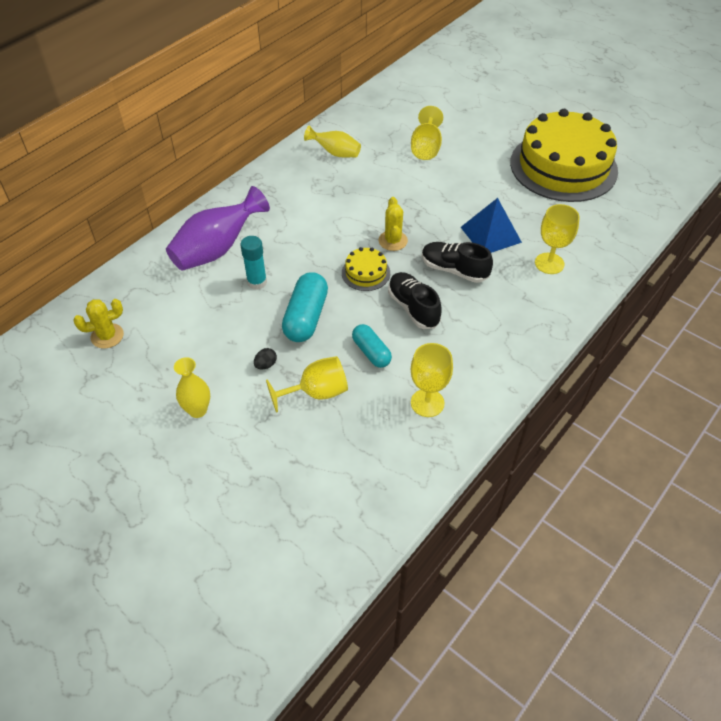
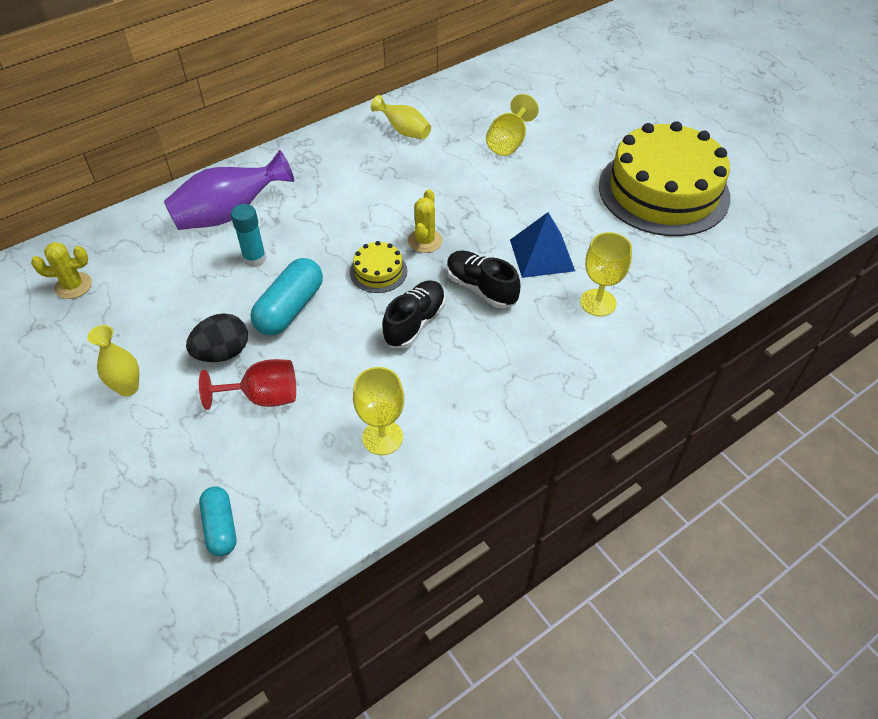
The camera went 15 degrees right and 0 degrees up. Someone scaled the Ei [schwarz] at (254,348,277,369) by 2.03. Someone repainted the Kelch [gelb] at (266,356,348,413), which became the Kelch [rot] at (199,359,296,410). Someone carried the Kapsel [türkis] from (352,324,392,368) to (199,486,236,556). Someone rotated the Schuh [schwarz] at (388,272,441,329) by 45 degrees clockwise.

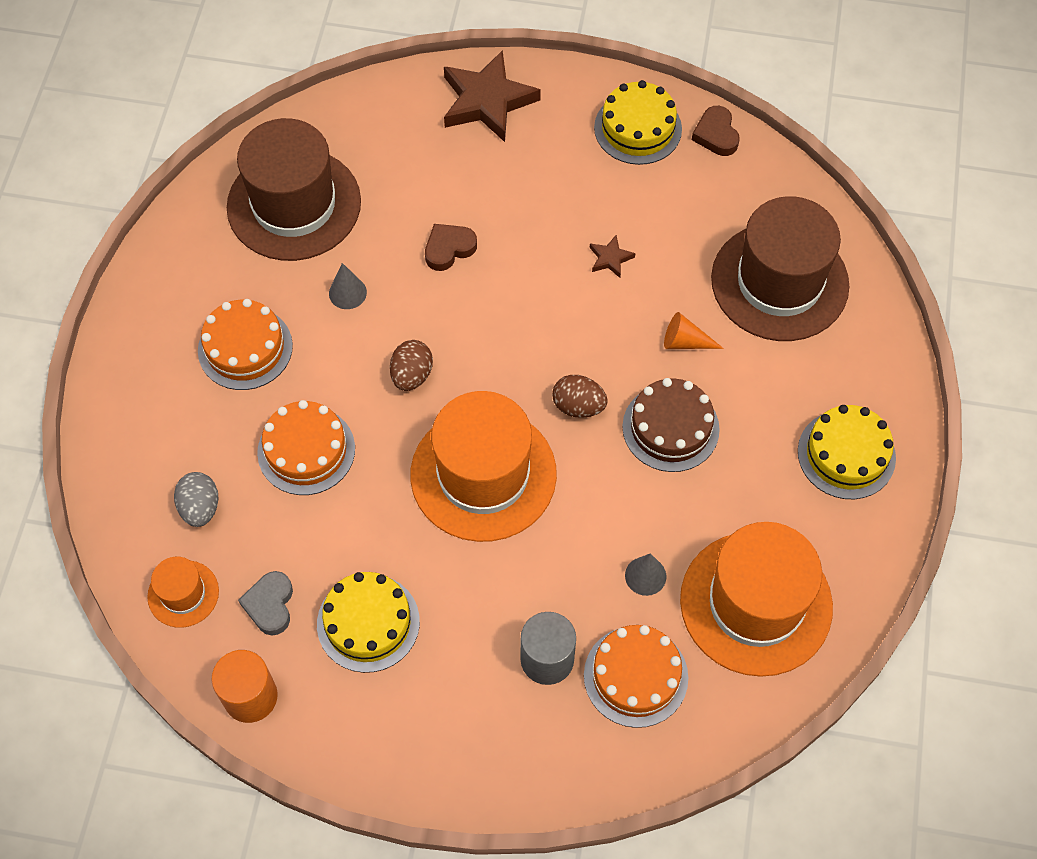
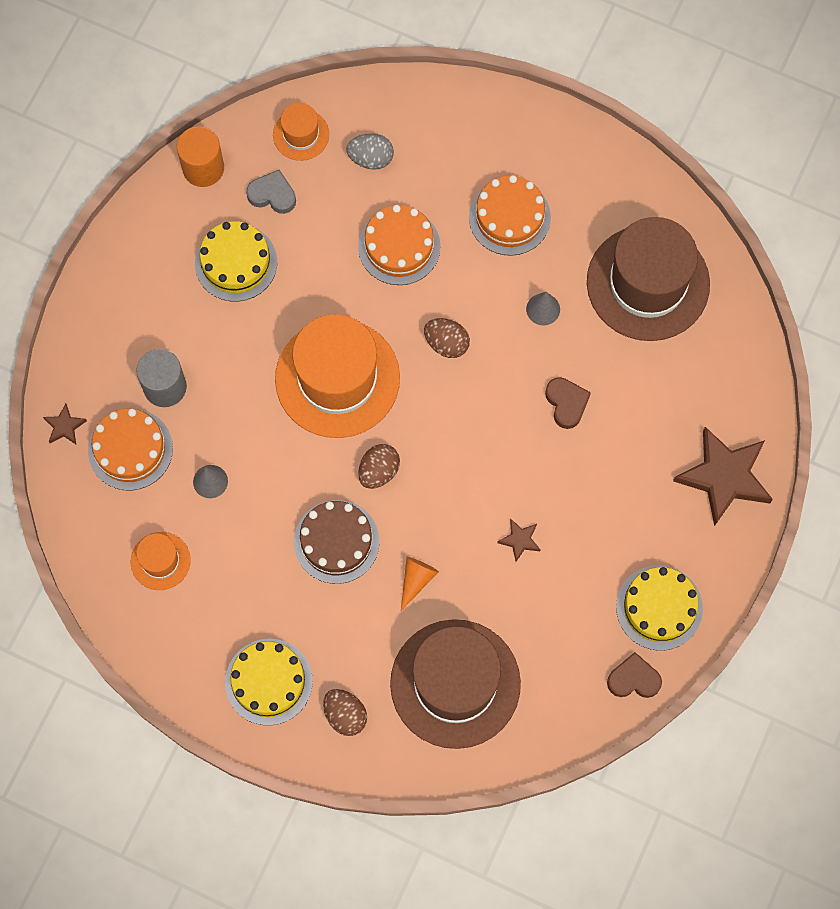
The camera went 105 degrees right and 10 degrees up. Someone put down the Stern [braun] at (43,404,87,444). Someone scaled the Hut [orange] at (680,522,833,677) by 0.47. Someone put down the Ei [braun] at (323,689,367,736).

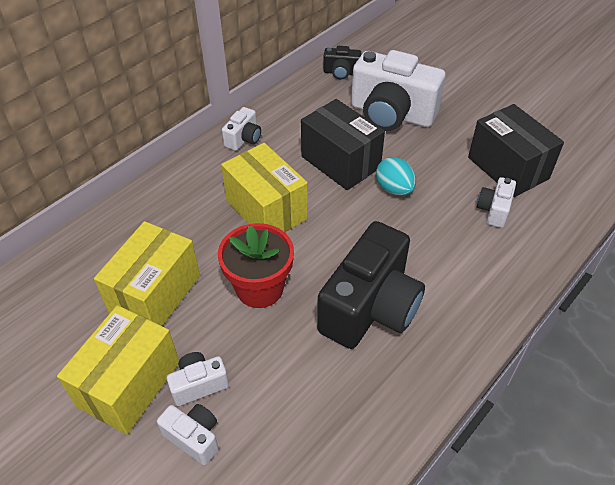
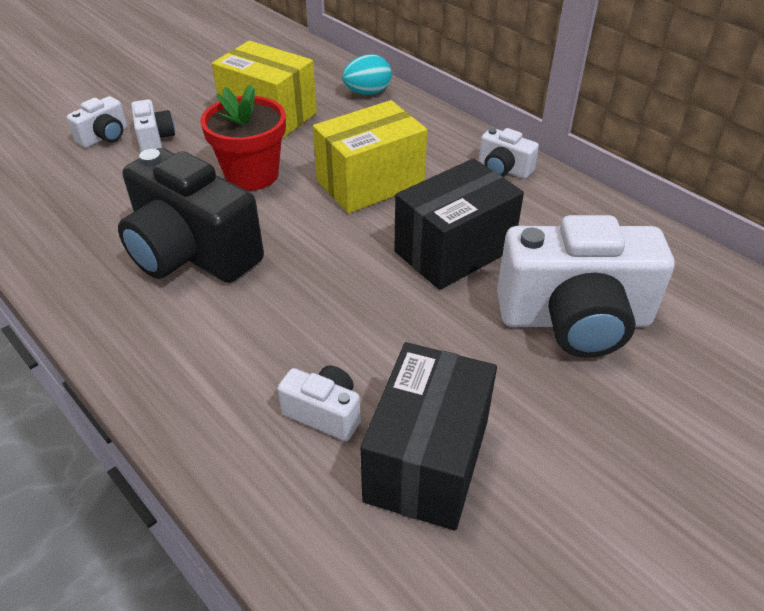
The camera went 95 degrees right and 5 degrees down. Someone carried the Ei [türkis] from (376,157,416,196) to (342,54,392,95). Someone rotated the Schachtel [schwarz] at (468,104,564,197) by 45 degrees counterclockwise. Someone rotated the Kamera [weiß] at (351,50,446,131) by 120 degrees counterclockwise. Someone took away the Schachtel [gelb] at (57,305,179,434). Someone took away the Kamera [schwarz] at (323,46,361,79).

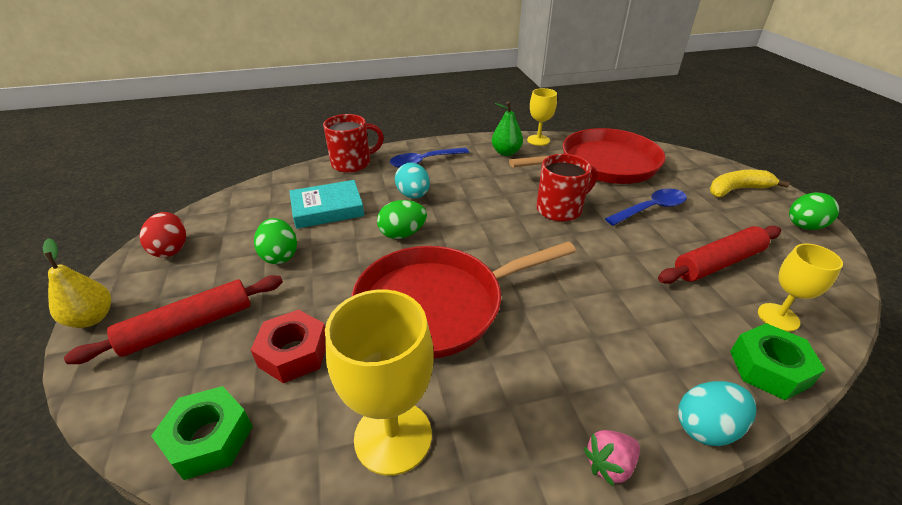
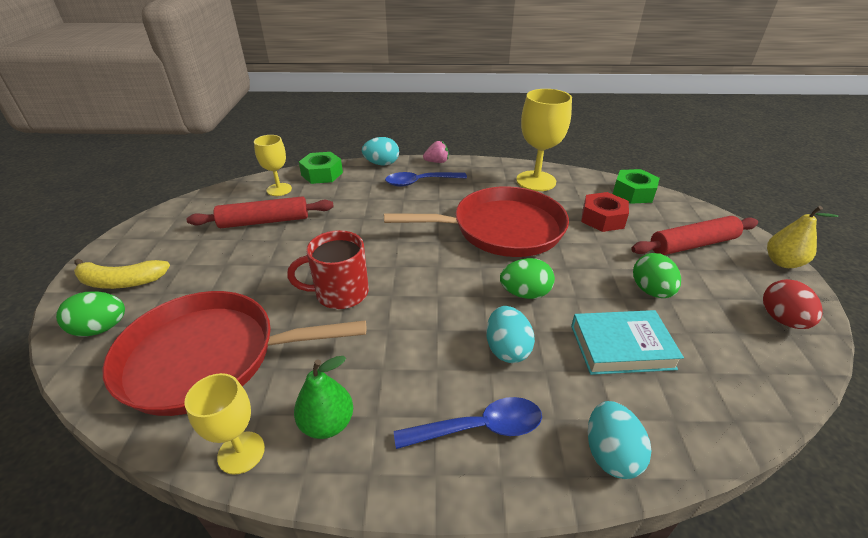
The camera went 165 degrees left and 0 degrees up. Someone carried the Ei [grün] from (789,192,839,230) to (56,291,125,337). Someone carried the Löffel [blau] from (605,188,687,226) to (385,172,467,187). Someone swapped the Tasse [rot] at (323,114,384,173) for the Ei [türkis] at (588,401,651,479).

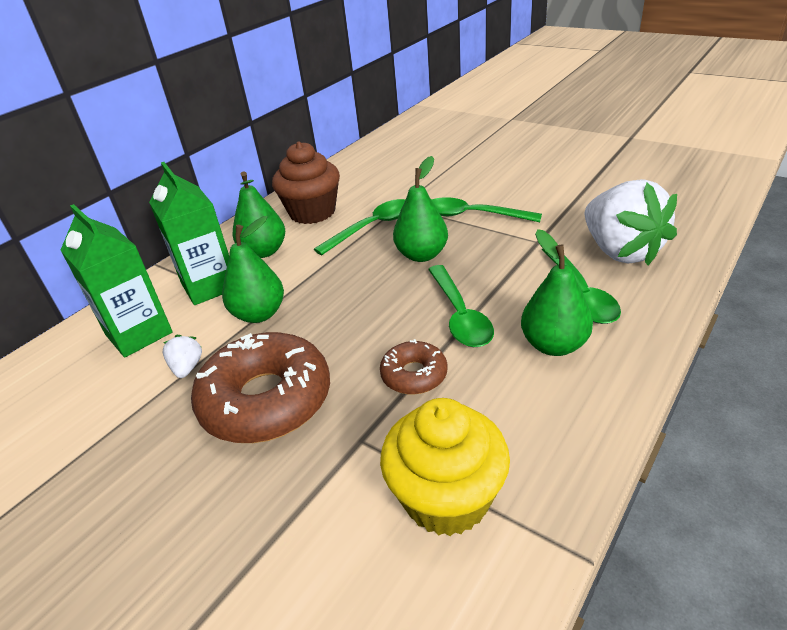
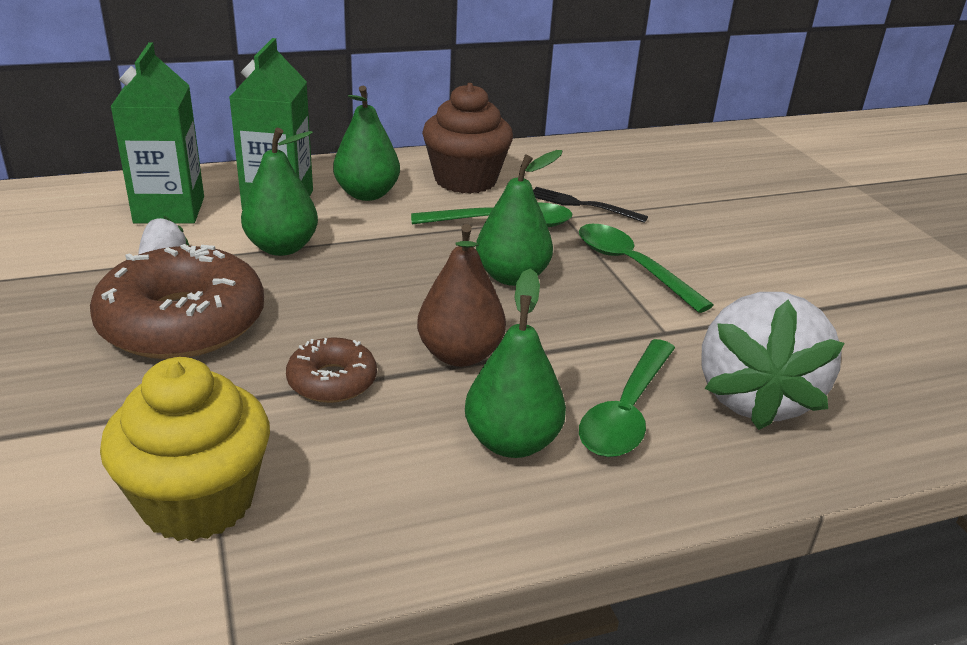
The camera went 30 degrees right and 5 degrees down. Someone swapped the Löffel [grün] at (428,265,494,347) for the Birne [braun] at (417,224,506,367). Someone put down the Gabel [schwarz] at (533,187,648,223).

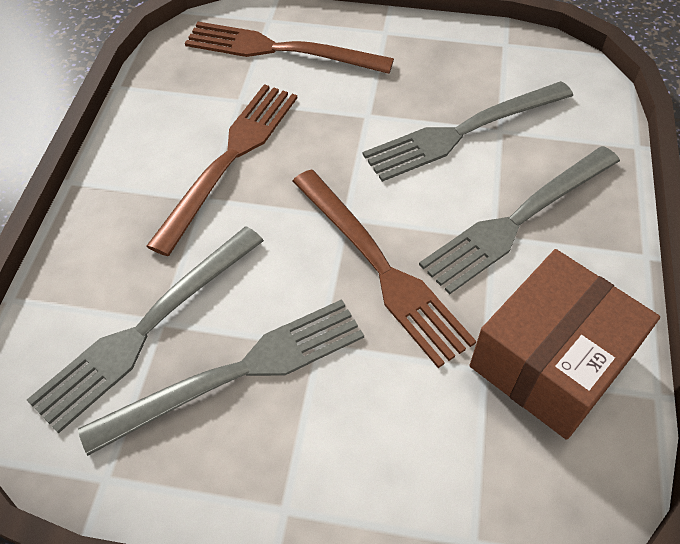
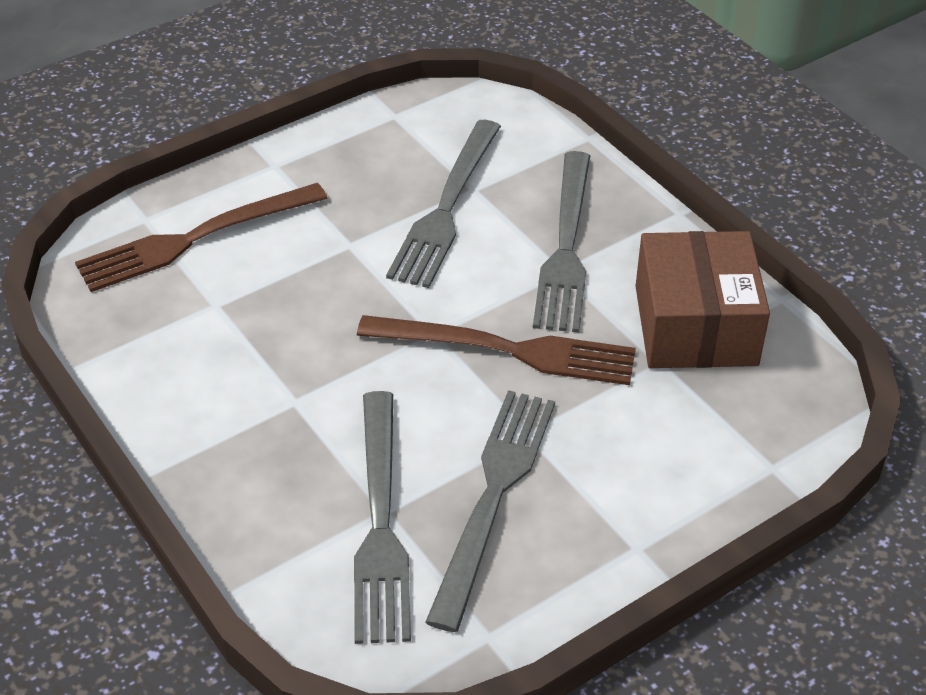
The camera went 45 degrees left and 10 degrees down. Someone took away the Gabel [braun] at (146,84,297,256).

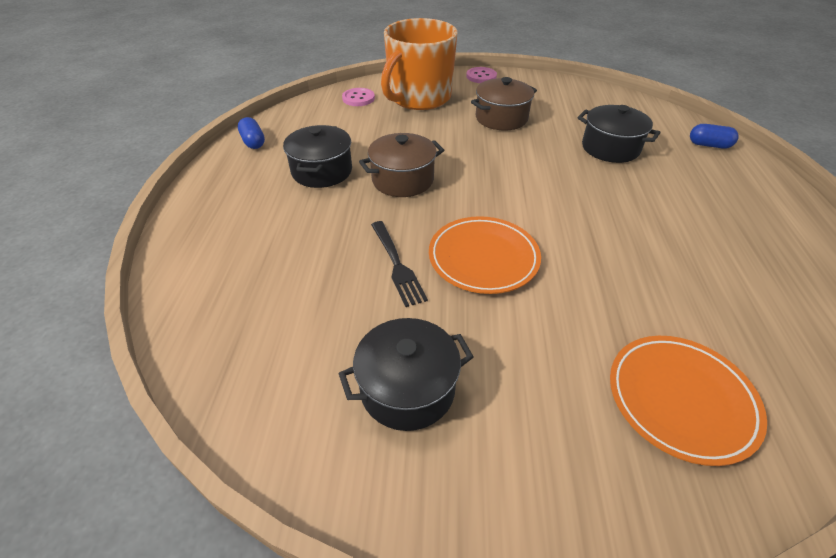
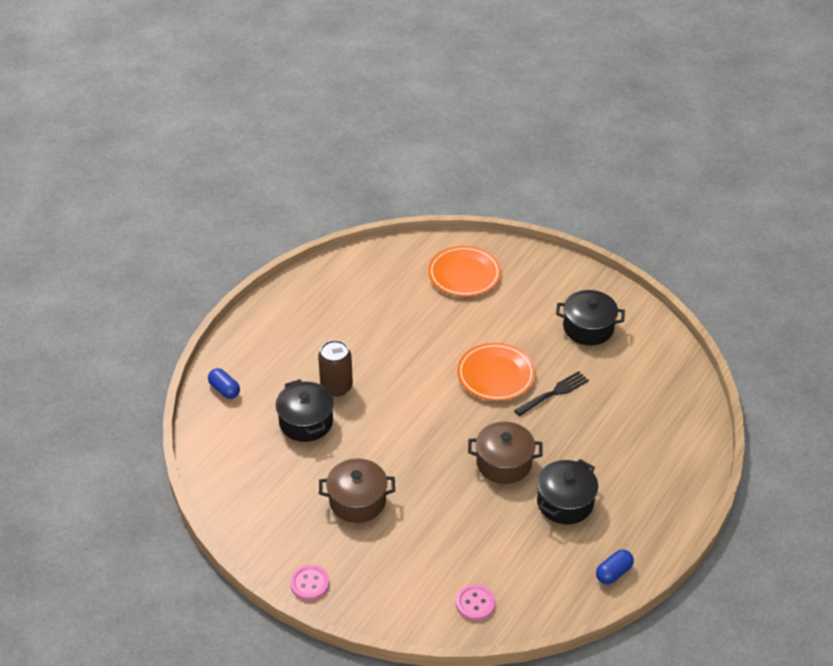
The camera went 150 degrees left and 0 degrees up. Someone put down the Dose [braun] at (318,340,353,397). Someone rotated the Gabel [schwarz] at (371,221,428,307) by 45 degrees clockwise. Someone rotated the Kapsel [blau] at (238,117,265,149) by 45 degrees clockwise. Someone took away the Tasse [orange] at (381,18,458,110).

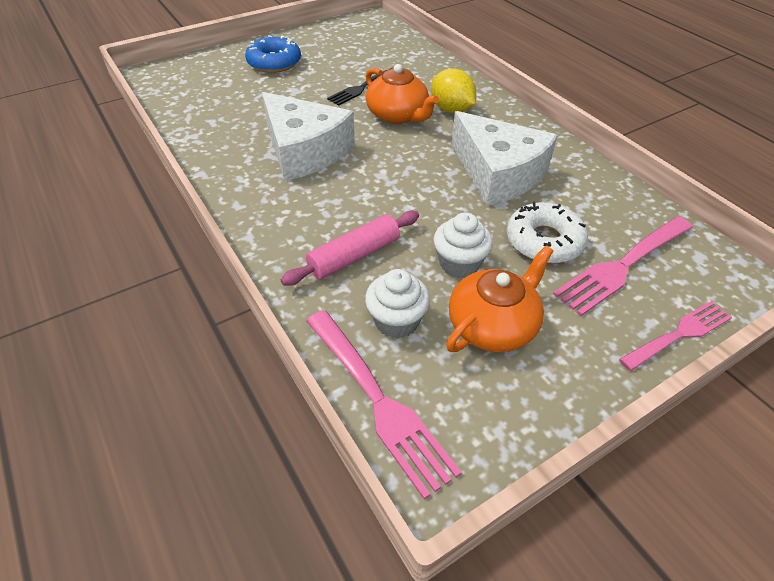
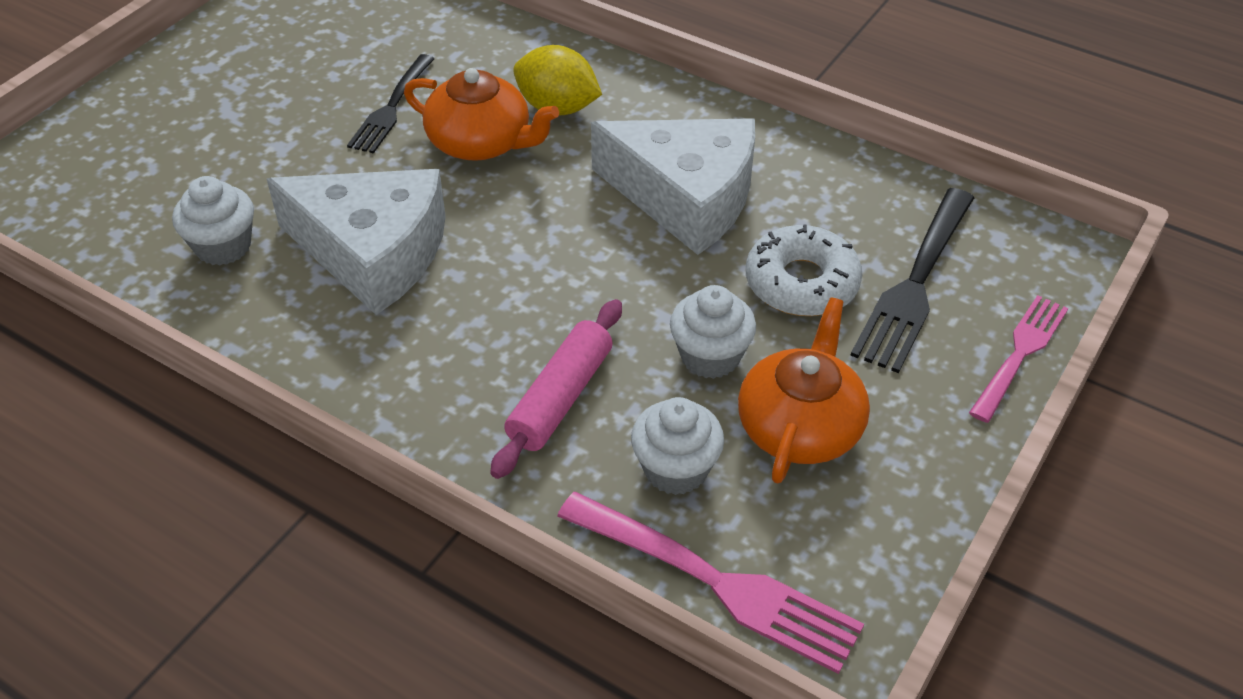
The camera went 25 degrees left and 0 degrees up. Someone put down the Muffin [weiß] at (172,176,254,266). Someone repainted the Gabel [rosa] at (553,216,693,316), which became the Gabel [schwarz] at (850,188,974,373). Someone took away the Donut [blau] at (245,35,301,73).

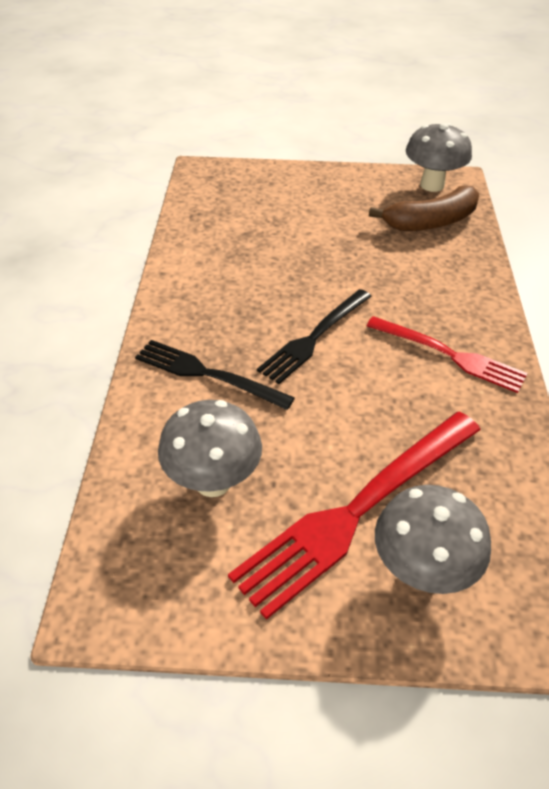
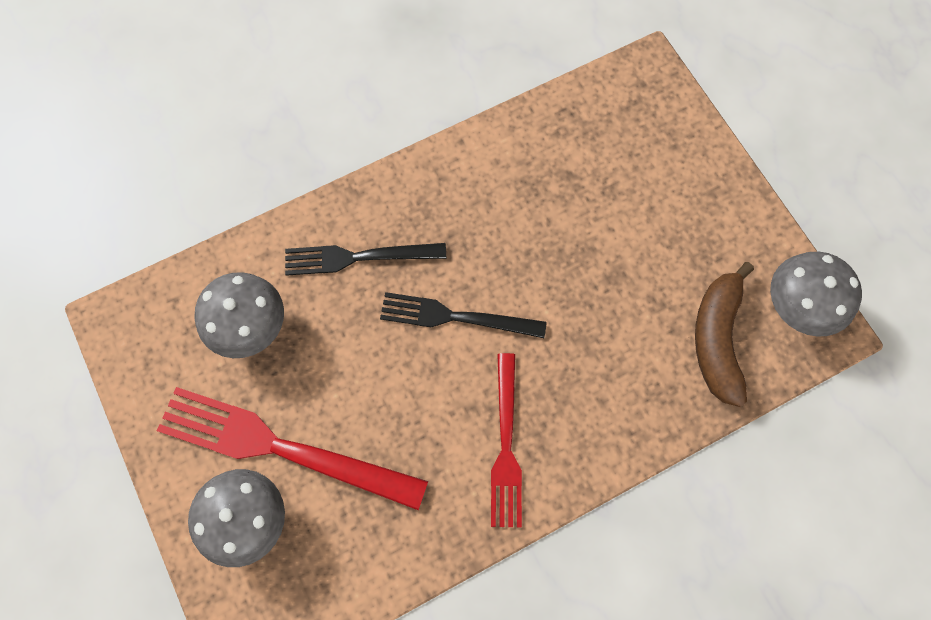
The camera went 60 degrees right and 25 degrees up. Someone rotated the Gabel [schwarz] at (135,340,295,410) by 90 degrees counterclockwise. Someone rotated the Banane [braun] at (369,186,479,231) by 60 degrees clockwise.

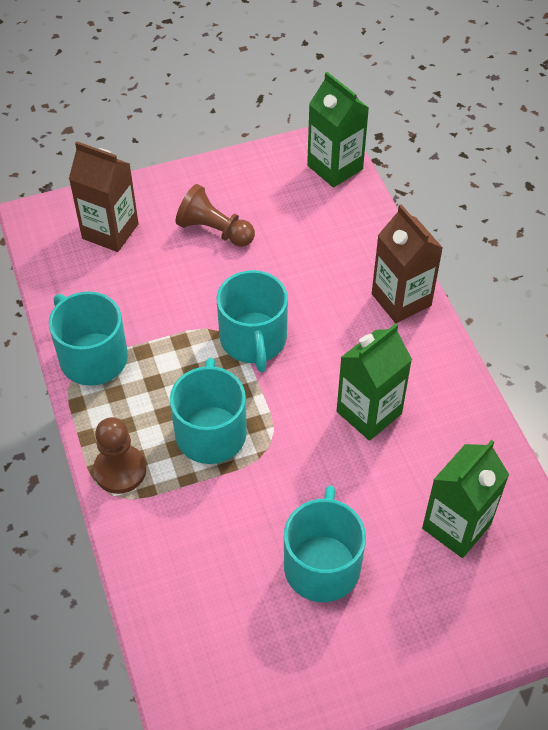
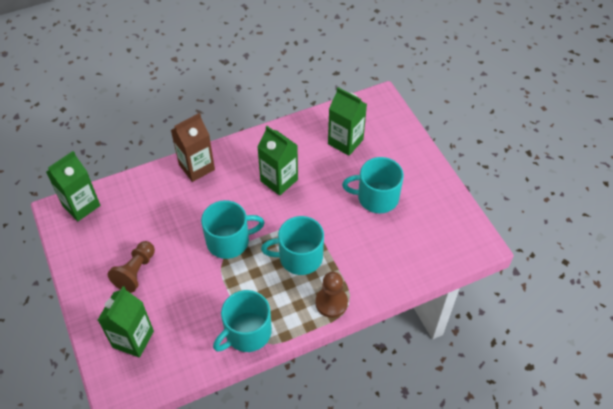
The camera went 95 degrees left and 0 degrees up. Someone repainted the Getränkekarton [braun] at (69,141,139,252), which became the Getränkekarton [grün] at (98,286,154,358).

